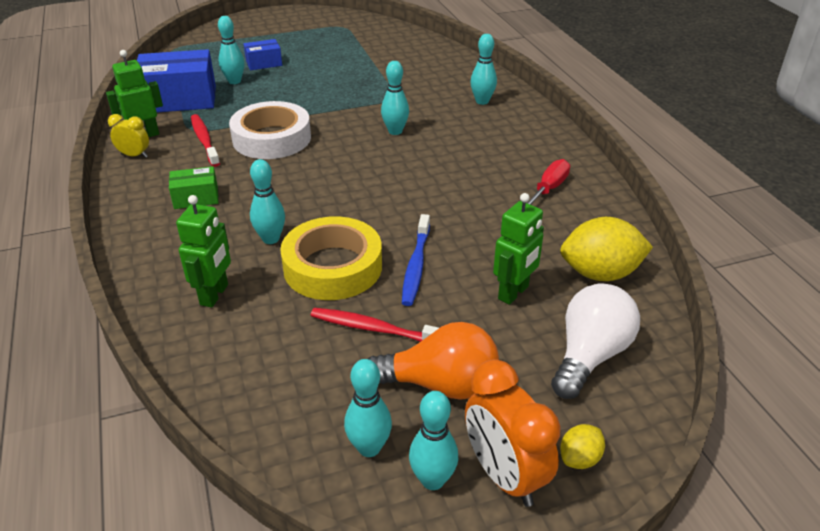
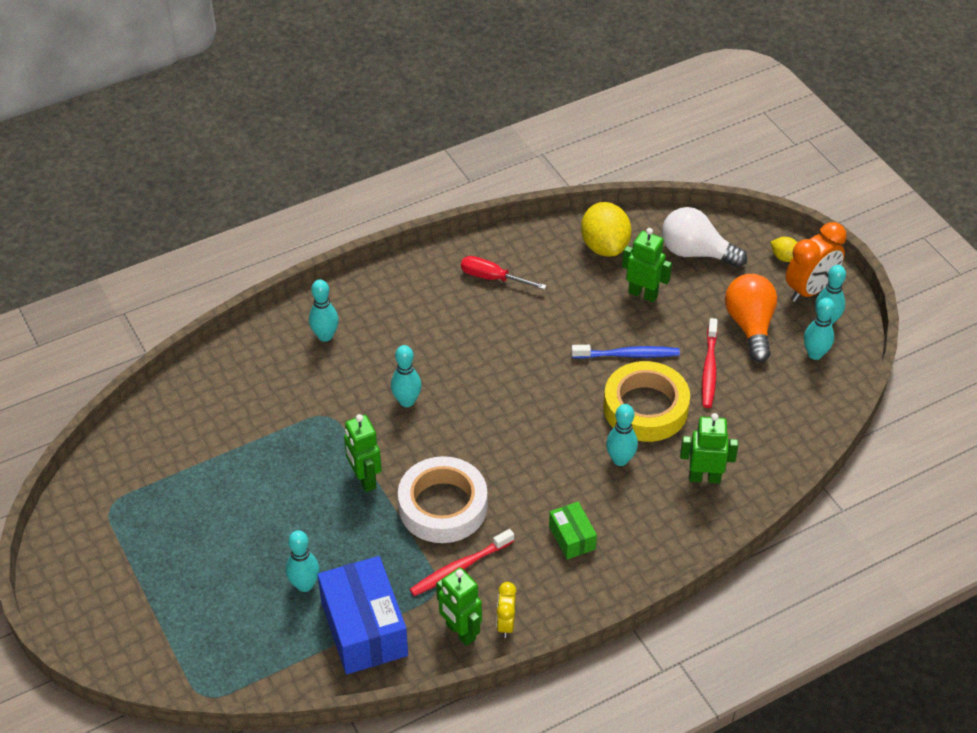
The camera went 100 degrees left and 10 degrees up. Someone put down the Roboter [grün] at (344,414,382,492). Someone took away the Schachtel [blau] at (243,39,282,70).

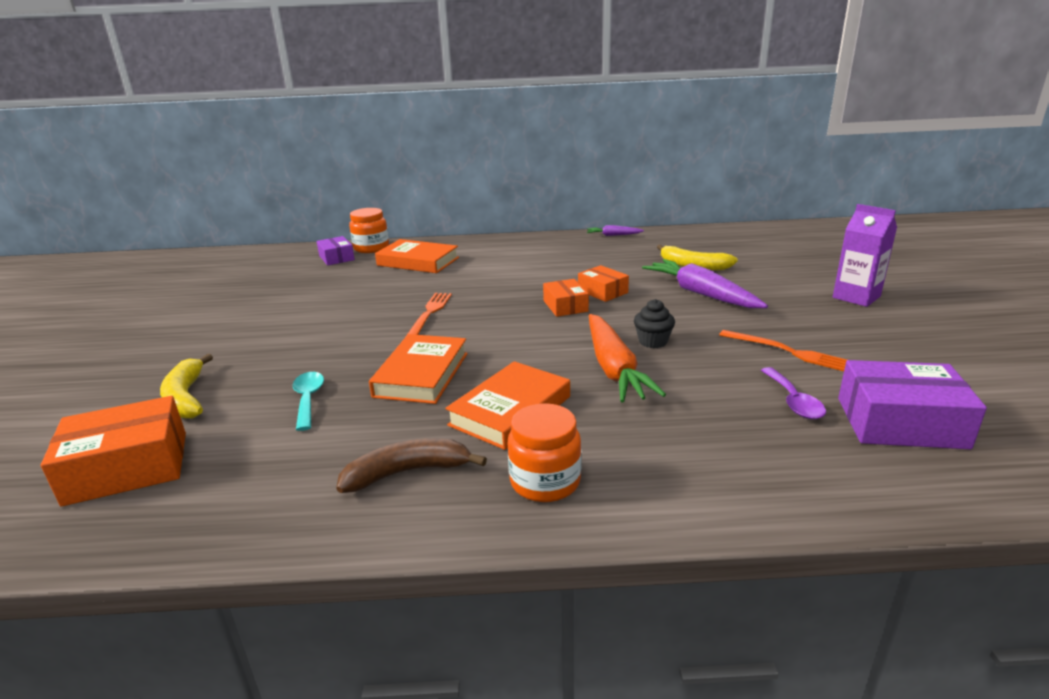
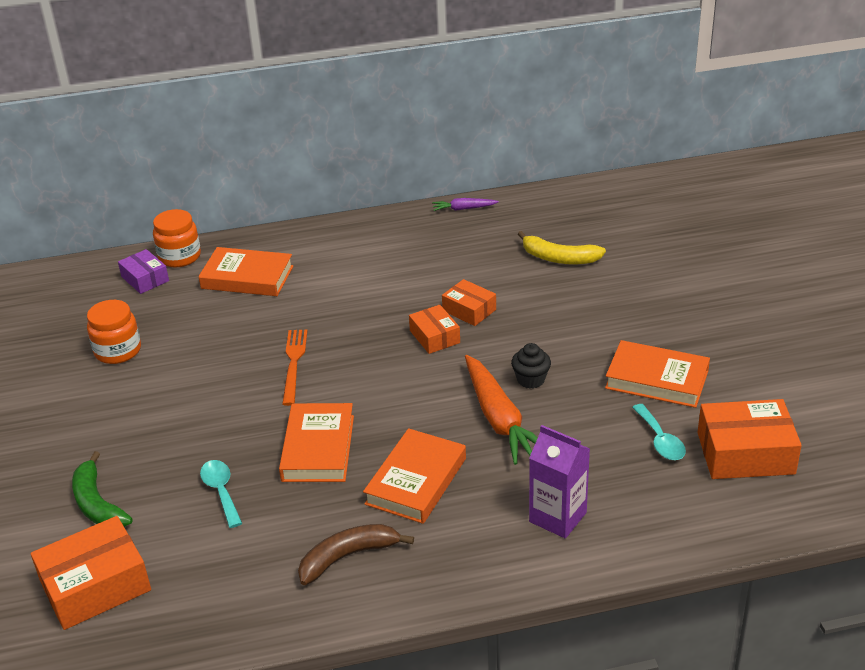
The camera went 10 degrees left and 10 degrees up. Someone repainted the Banane [gelb] at (160,354,213,419), which became the Banane [grün] at (72,451,133,527). Someone carried the Einmachglas [orange] from (508,403,581,502) to (87,300,141,364). Someone carried the Getränkekarton [lila] from (833,204,897,307) to (529,425,590,538). Someone swapped the Gabel [orange] at (719,330,847,371) for the Buch [orange] at (605,340,710,408). Someone repainted the Löffel [lila] at (761,367,826,419), which became the Löffel [türkis] at (632,404,686,460). Someone repainted the Schachtel [lila] at (838,360,987,449), which became the Schachtel [orange] at (697,399,802,479). Someone took away the Karotte [lila] at (642,259,768,308).

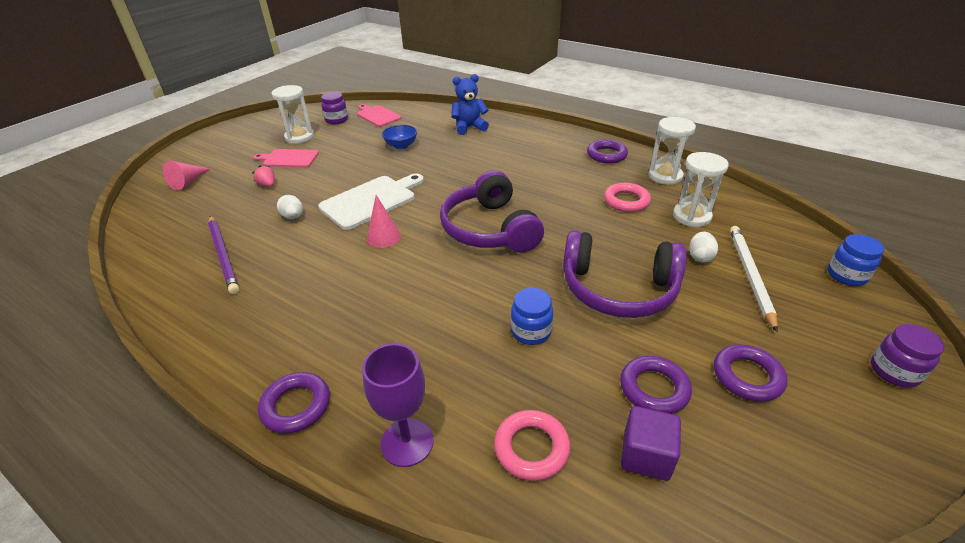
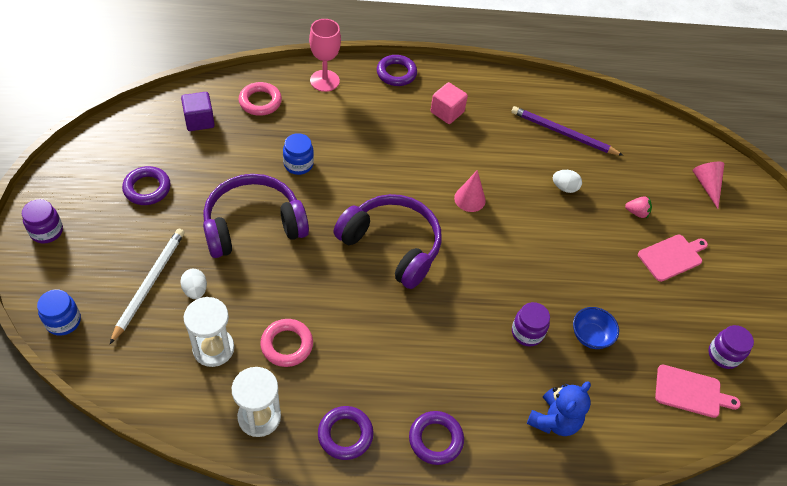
The camera went 140 degrees right and 15 degrees up. Someone rotated the Bleistift [weiß] at (730,226,778,332) by 135 degrees counterclockwise. Someone repainted the Kelch [lila] at (362,343,434,467), which became the Kelch [rosa] at (309,19,341,92). Someone carried the Ring [lila] from (620,356,692,414) to (409,411,464,465). Someone put down the Kubus [rosa] at (430,82,468,124). Someone put down the Einmachglas [lila] at (512,302,550,347). Someone took away the Sanduhr [weiß] at (272,85,314,144). Someone took away the Schneidebrett [weiß] at (318,174,424,230).

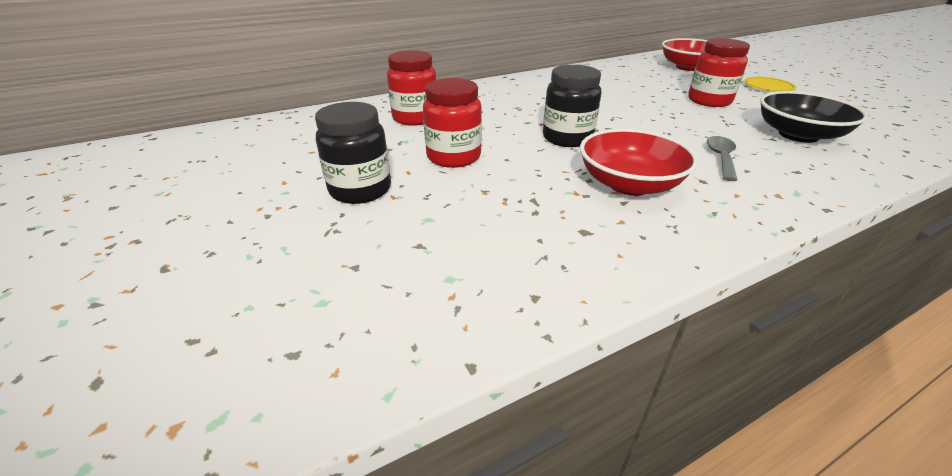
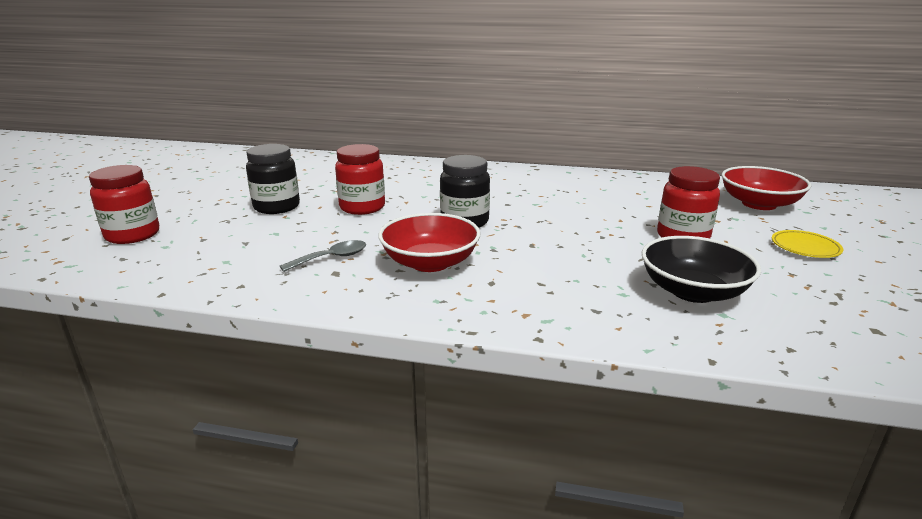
The camera went 40 degrees right and 10 degrees down. Someone carried the Einmachglas [rot] from (387,50,436,126) to (89,165,159,244). Someone carried the Löffel [grau] from (707,136,737,181) to (280,240,366,272).

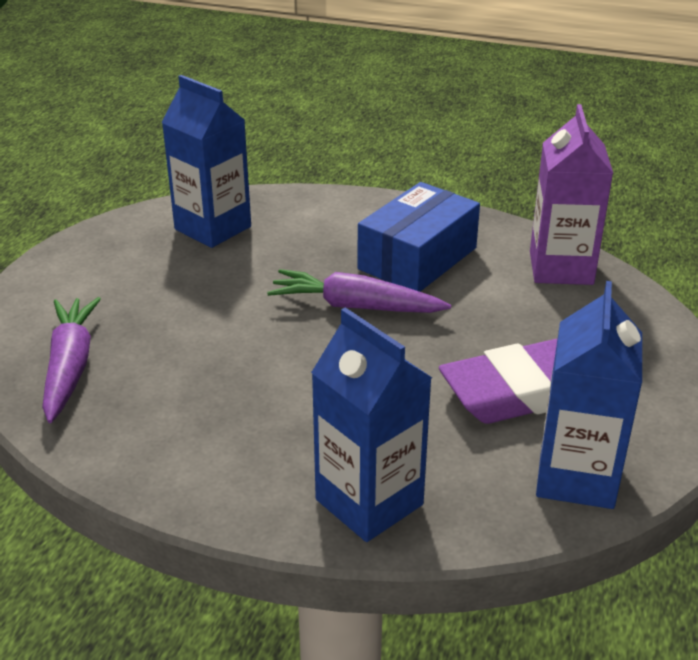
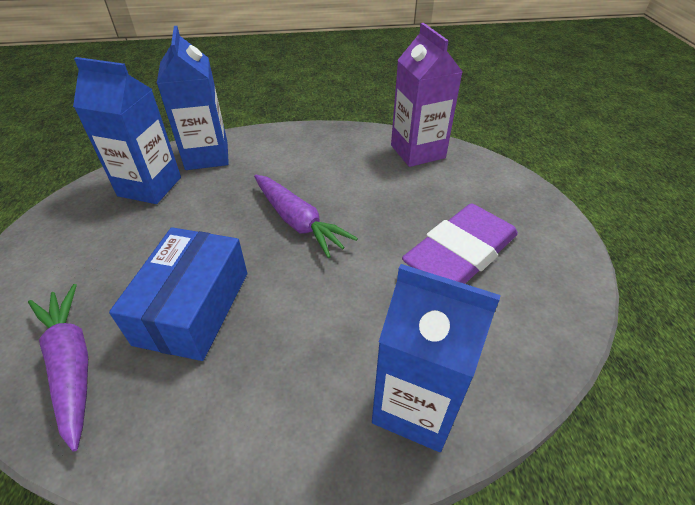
The camera went 25 degrees left and 10 degrees up. Someone carried the Schachtel [blau] from (357,182,480,292) to (109,227,247,361). Someone carried the Getränkekarton [blau] from (536,281,642,509) to (157,26,229,170). Someone rotated the Karotte [lila] at (267,269,451,313) by 120 degrees counterclockwise.

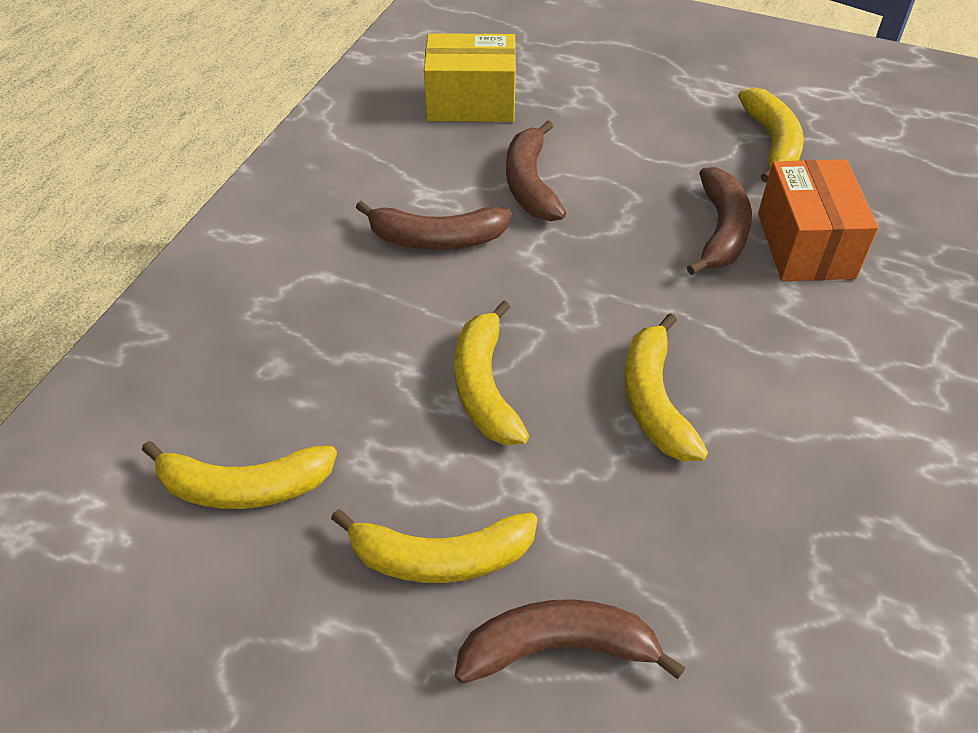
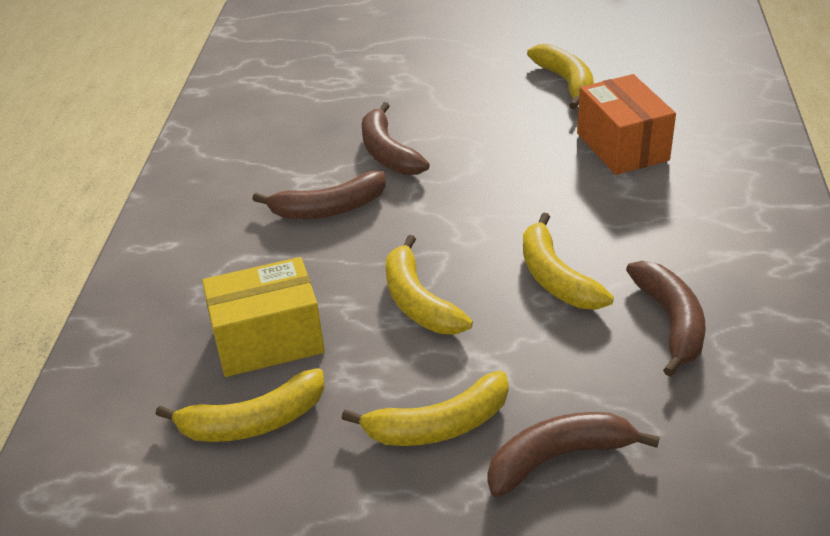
The camera went 15 degrees left and 10 degrees down. Someone carried the Schachtel [gelb] from (424,33,516,122) to (202,257,325,377). Someone carried the Banane [braun] from (687,167,752,275) to (626,261,706,377).

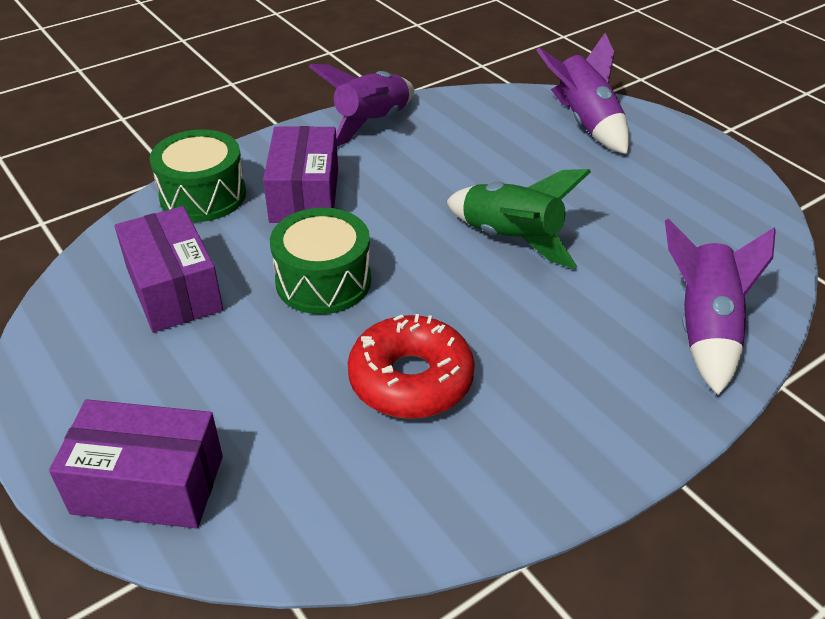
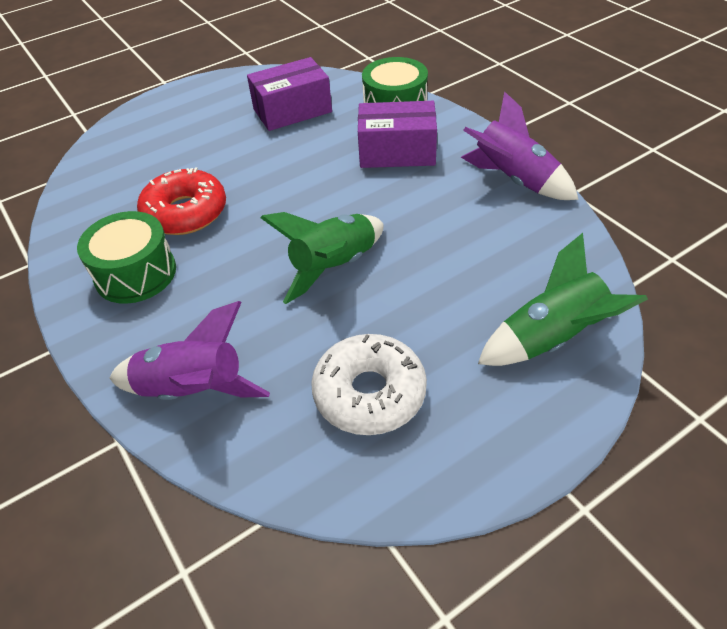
The camera went 95 degrees right and 5 degrees up. Someone carried the Trommel [grün] from (270,208,371,314) to (77,211,176,304). Someone put down the Donut [weiß] at (311,334,427,435). Someone repainted the Rakete [lila] at (536,33,630,154), which became the Rakete [grün] at (478,233,648,366). Someone took away the Schachtel [lila] at (49,399,223,528).

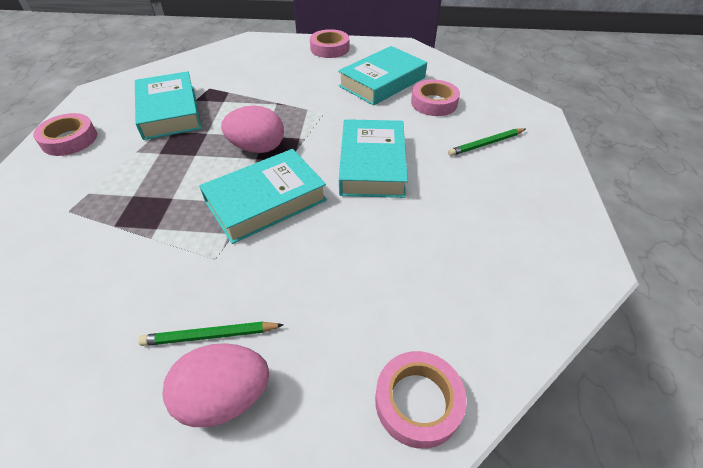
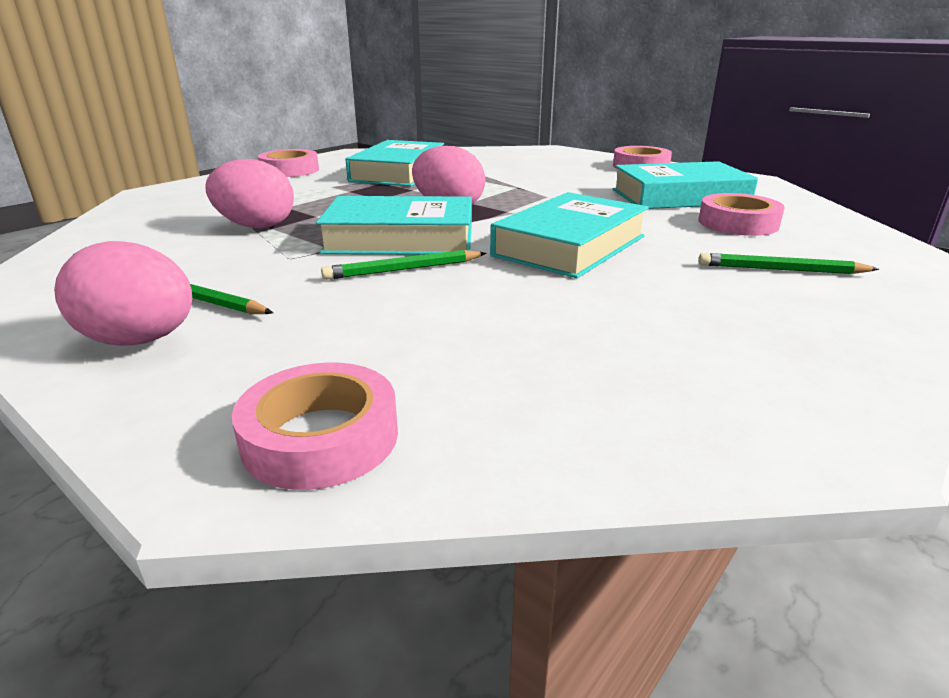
The camera went 35 degrees right and 20 degrees down. Someone put down the Ei [rosa] at (205,159,294,229). Someone put down the Bleistift [grün] at (321,250,486,280).

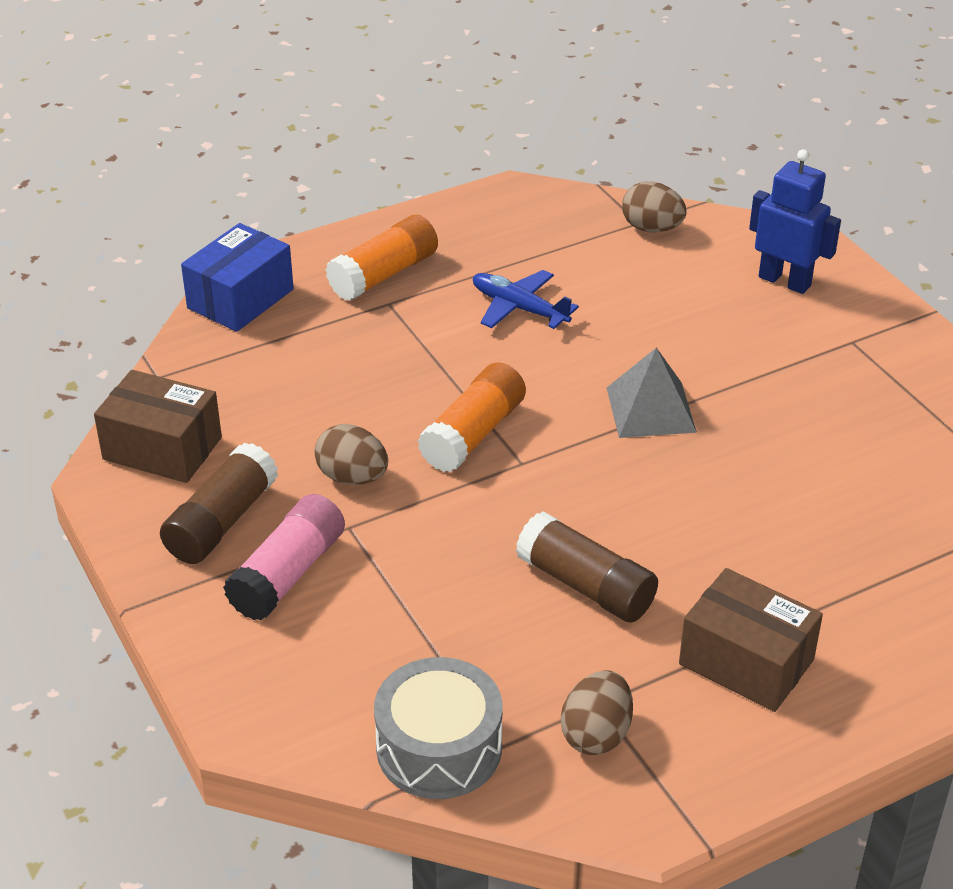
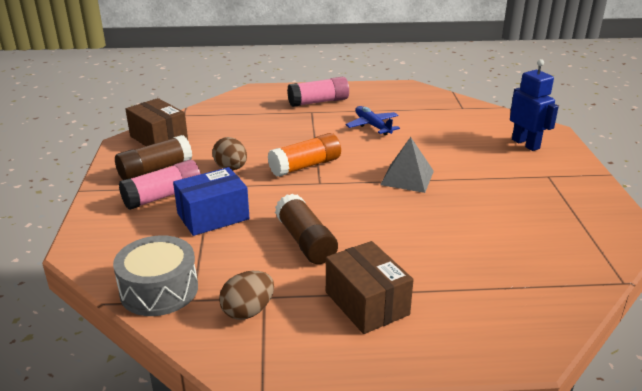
The camera went 25 degrees right and 10 degrees down. Someone carried the Schachtel [blau] from (181,223,294,332) to (173,167,249,236). Someone repainted the Klebestift [orange] at (325,215,438,301), which became the Klebestift [rosa] at (287,77,349,107). Someone took away the Ei [braun] at (622,181,687,232).

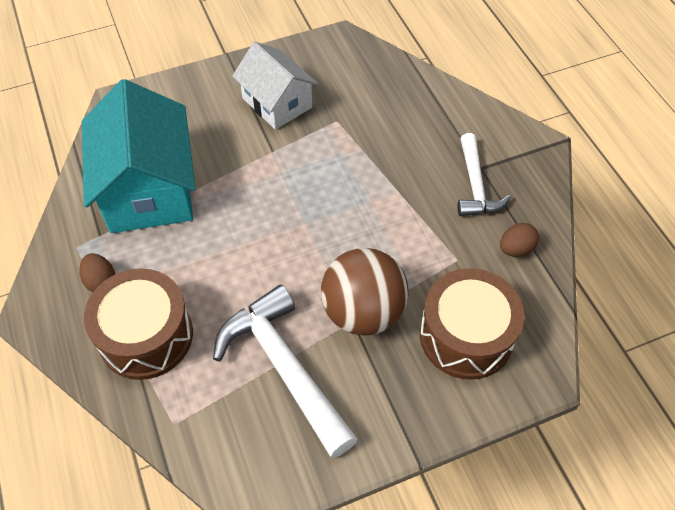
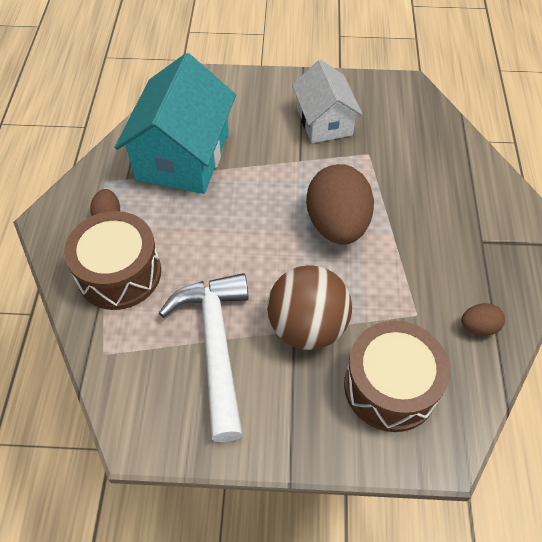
The camera went 25 degrees right and 0 degrees up. Someone put down the Ei [braun] at (306,164,374,245). Someone took away the Hammer [weiß] at (457,133,511,216).

